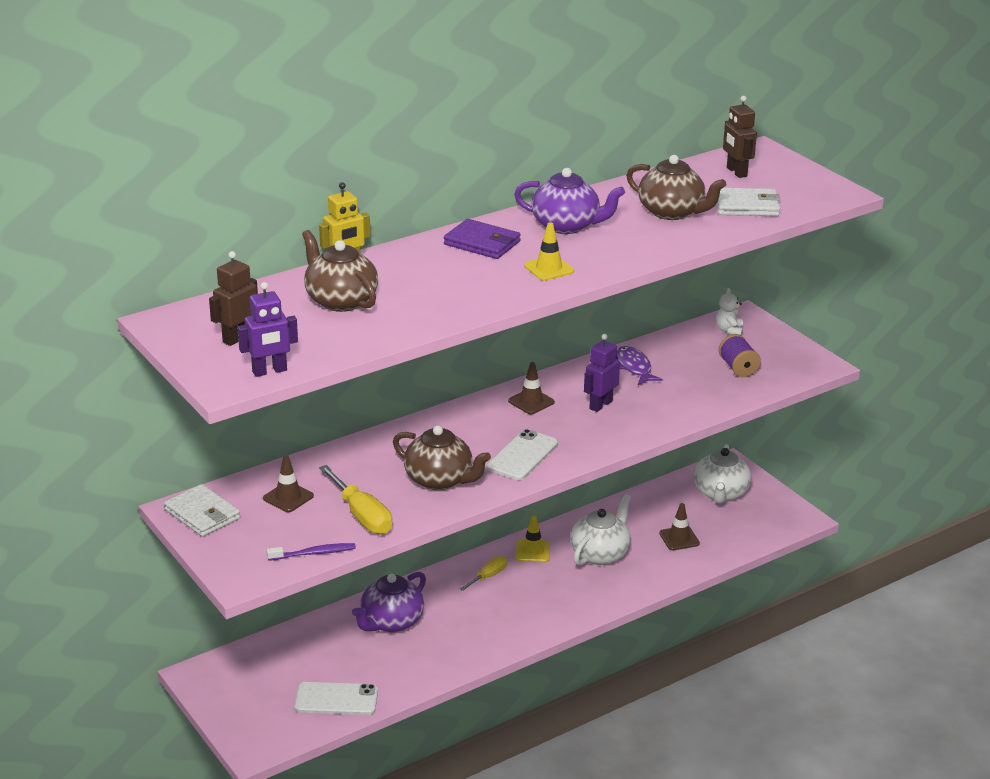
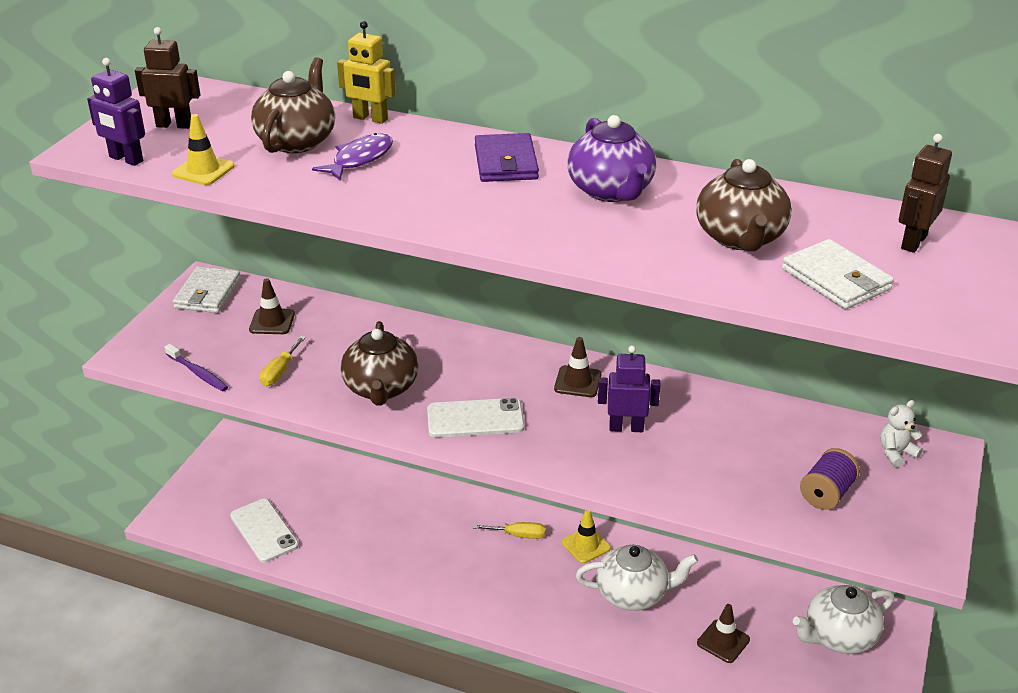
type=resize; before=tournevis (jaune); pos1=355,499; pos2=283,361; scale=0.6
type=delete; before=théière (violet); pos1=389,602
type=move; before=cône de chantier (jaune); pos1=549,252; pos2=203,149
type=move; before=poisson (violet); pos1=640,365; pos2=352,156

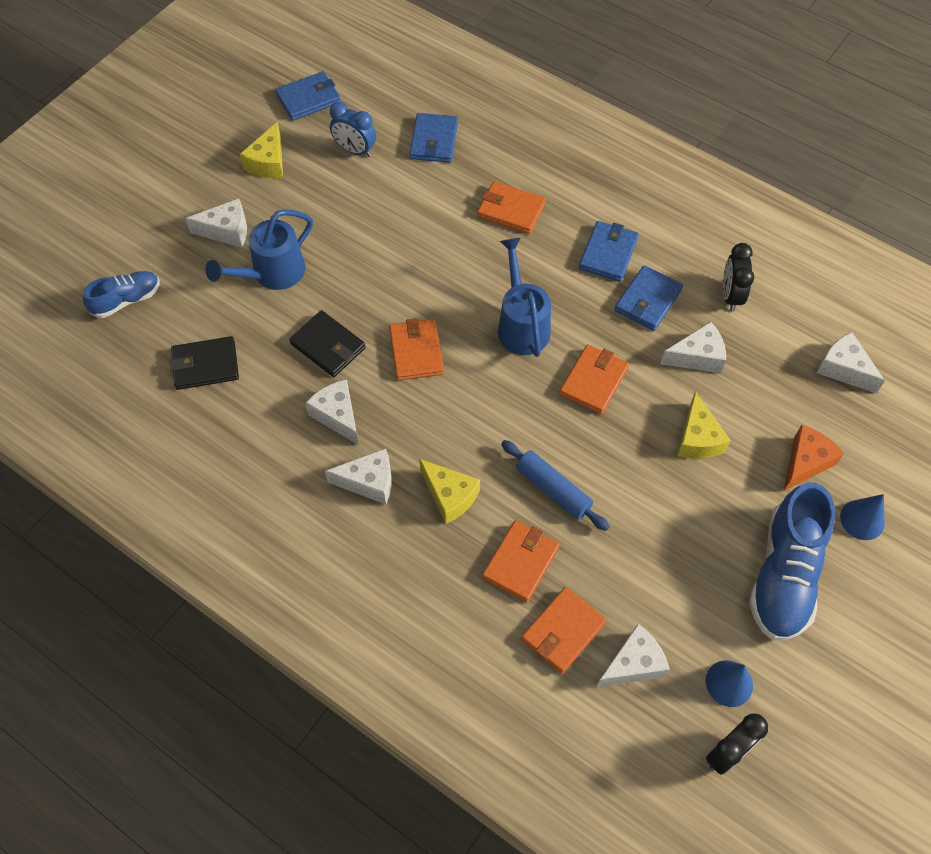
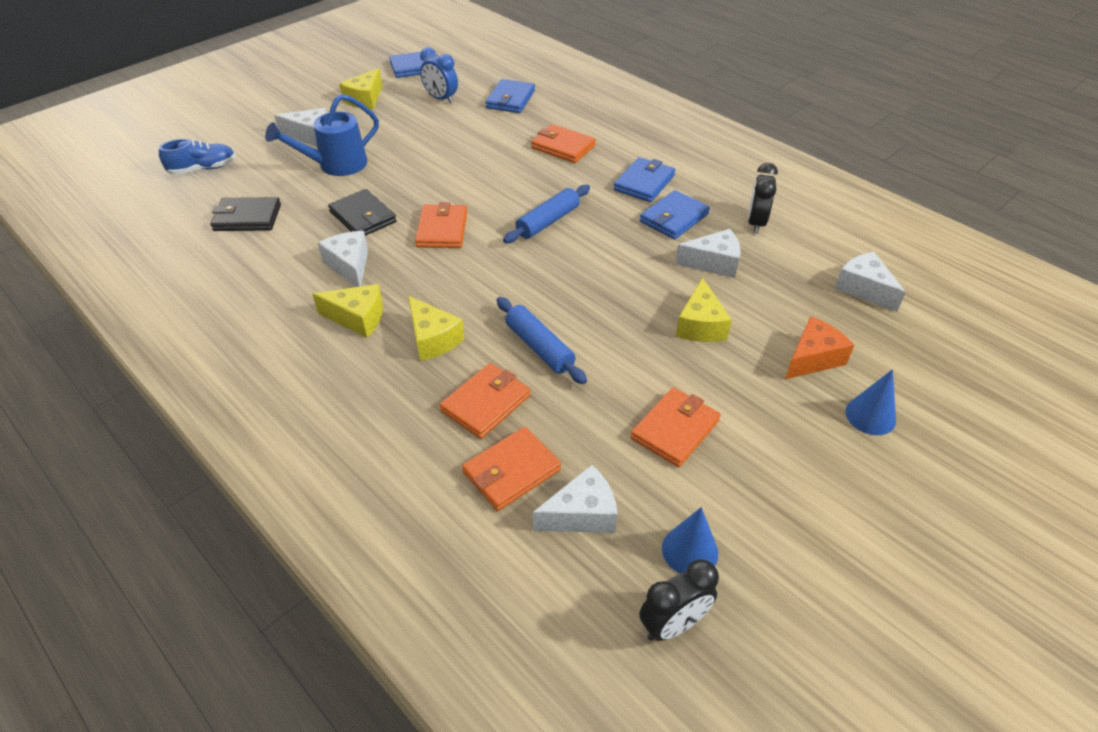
type=recolor; before=fromage (blanc); after=fromage (jaune); pos1=358,476; pos2=347,311
type=replace; before=arrosoir (bleu); after=rouleau à pâtisserie (bleu); pos1=524,297; pos2=546,214
type=move; before=portefeuille (orange); pos1=594,379; pos2=676,427
type=delete; before=chaussure (bleu); pos1=792,561

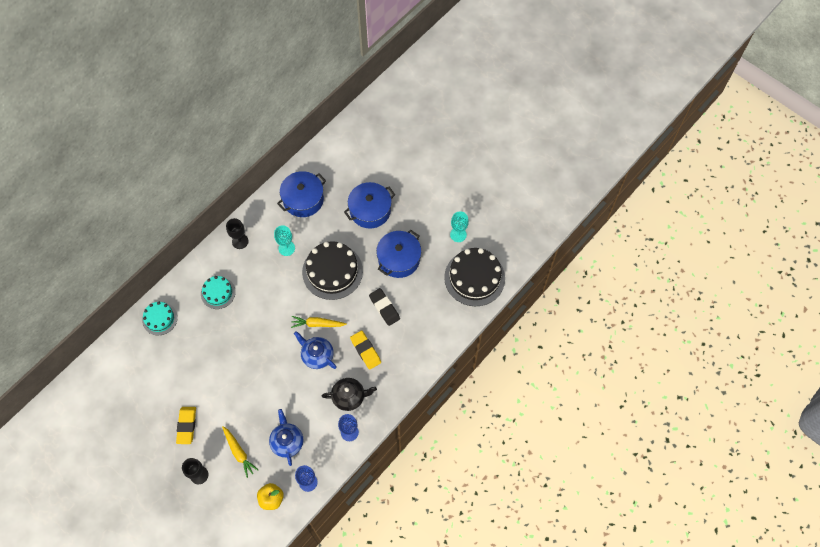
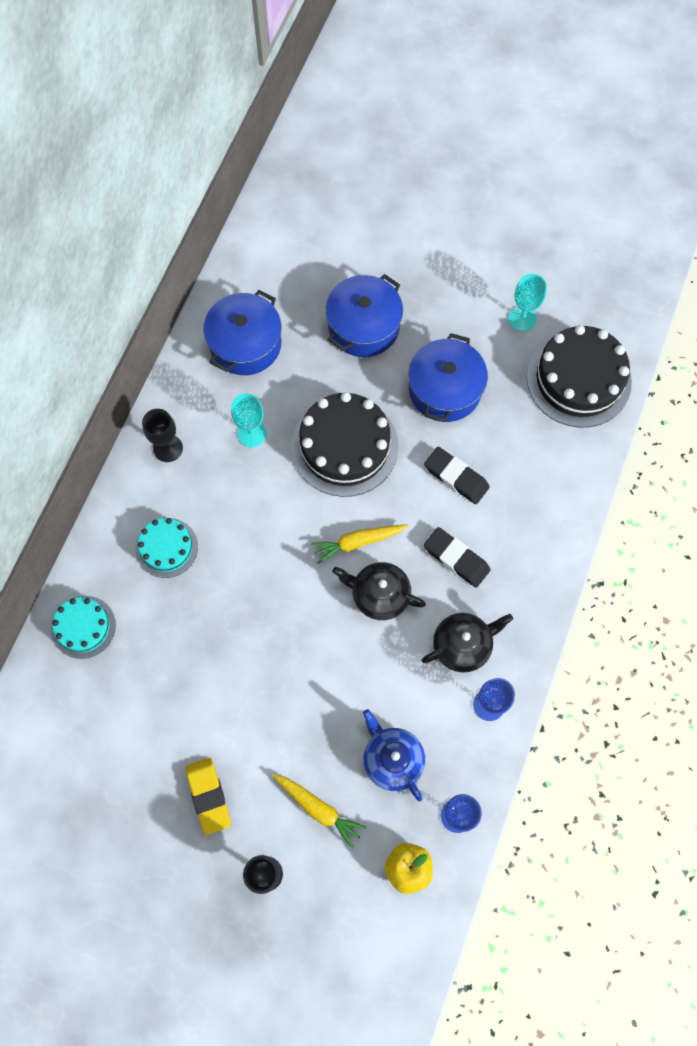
type=recolor; before=théière (bleu); after=théière (noir); pos1=315,350; pos2=379,591
type=recolor; before=gomme (jaune); after=gomme (noir); pos1=365,350; pos2=457,557

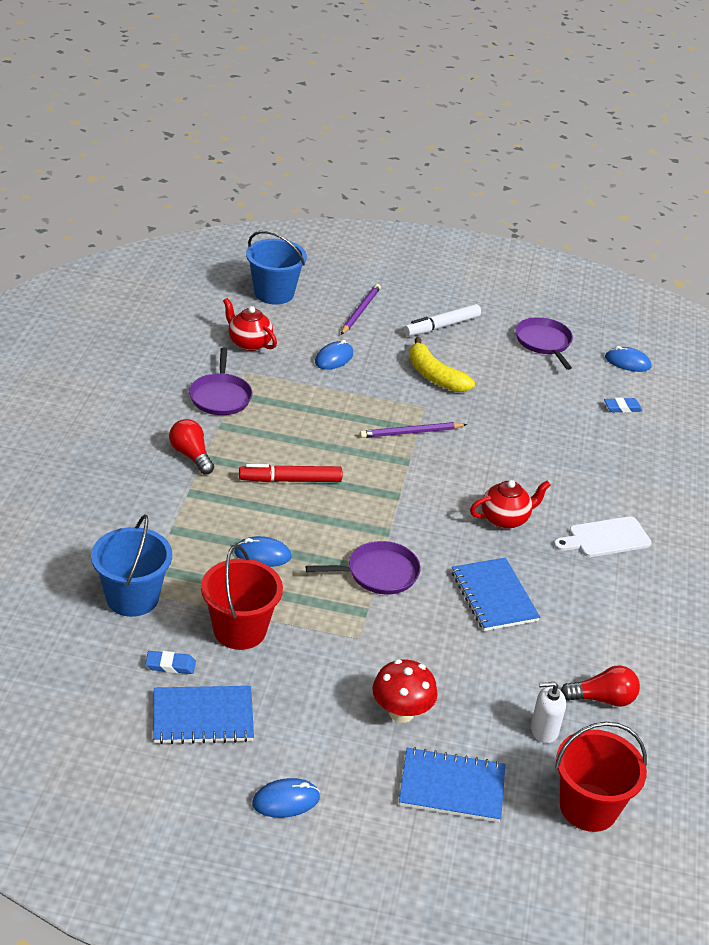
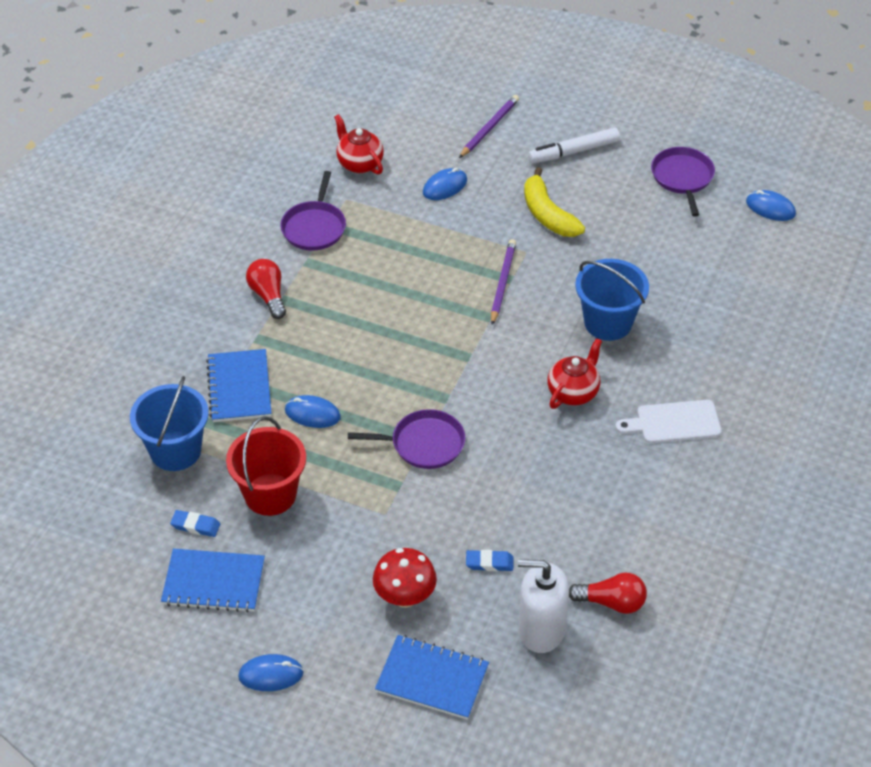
type=delete; before=feutre (rouge); pos1=291,473
type=move; before=seau (bleu); pos1=276,268; pos2=612,300
type=rotate; before=crayon (violet); pos1=413,430; pos2=503,282; turn=105
type=move; before=carnet (bleu); pos1=496,594; pos2=239,385
type=rotate; before=théière (rouge); pos1=510,504; pos2=574,373; turn=-45
type=resize; before=distributeur de savon (blanc); pos1=548,712; pos2=543,606; scale=1.68
type=delete; before=seau (rouge); pos1=601,777
type=move; before=gomme (bleu); pos1=623,405; pos2=489,560

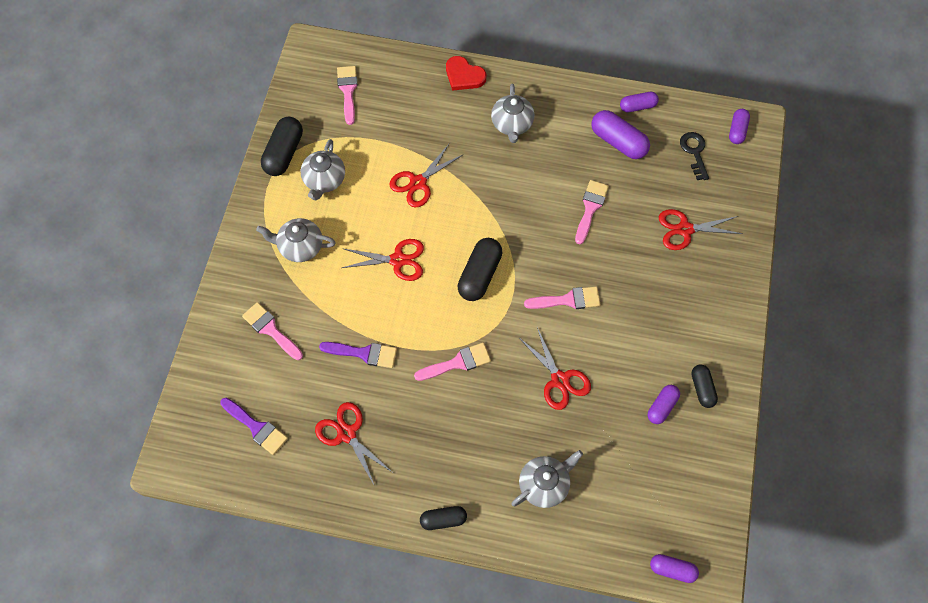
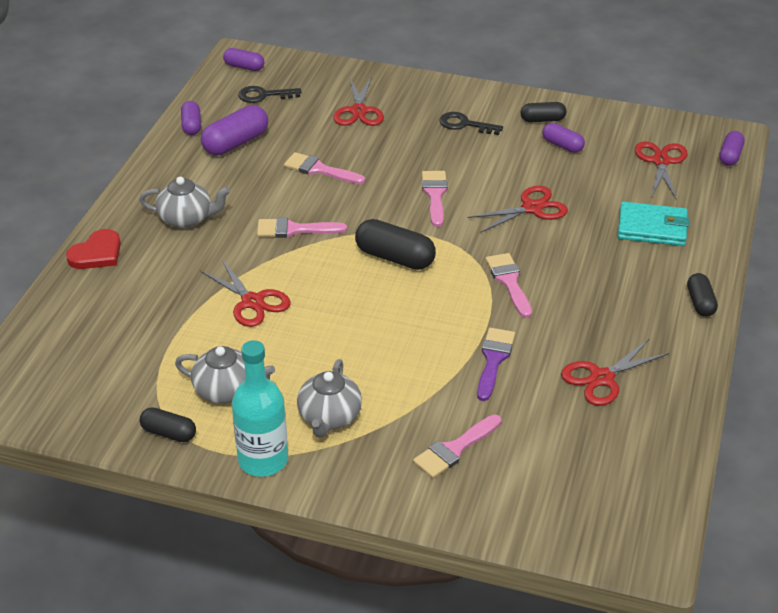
type=delete; before=pinceau (violet); pos1=254,426
type=resize; before=gélule (noir); pos1=282,146; pos2=168,425; scale=0.61
type=move; before=pinceau (rose); pos1=347,95; pos2=302,227
type=move; before=ciseaux (rouge); pos1=383,260; pos2=661,171
type=replace; before=théière (gris); after=portefeuille (turquoise); pos1=547,479; pos2=654,224
type=insert; after=bouteille (turquoise); pos2=260,408
type=insert; after=clé (noir); pos2=471,123

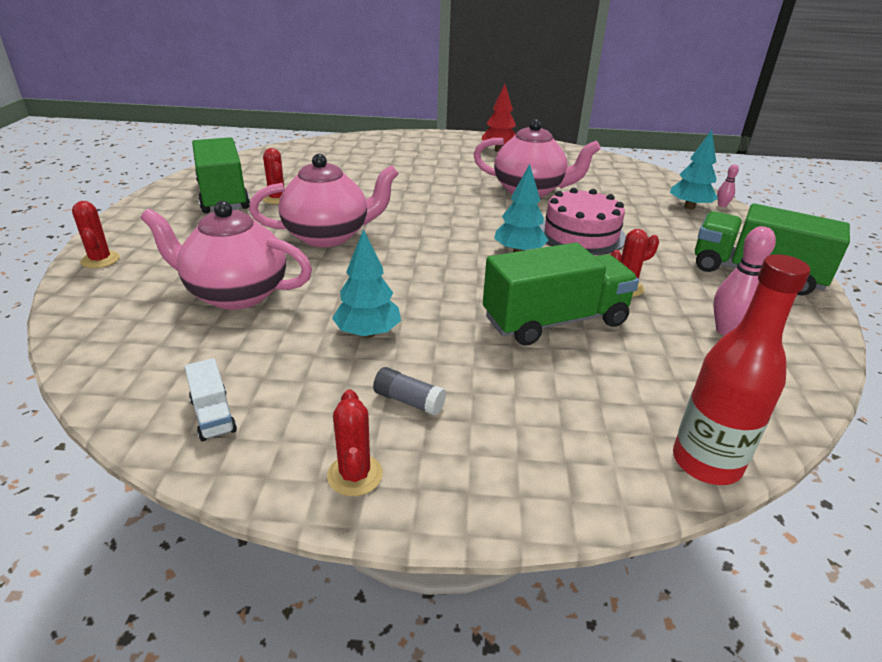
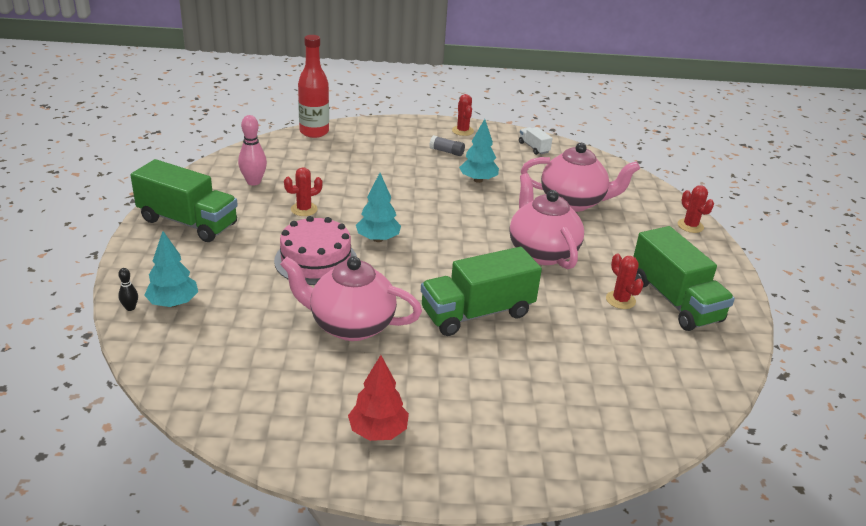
type=rotate; before=théière (rose); pos1=324,200; pos2=547,221; turn=90
type=move; before=camion (vert); pos1=561,294; pos2=481,291
type=recolor; before=quille (rose); after=quille (noir); pos1=728,185; pos2=128,289

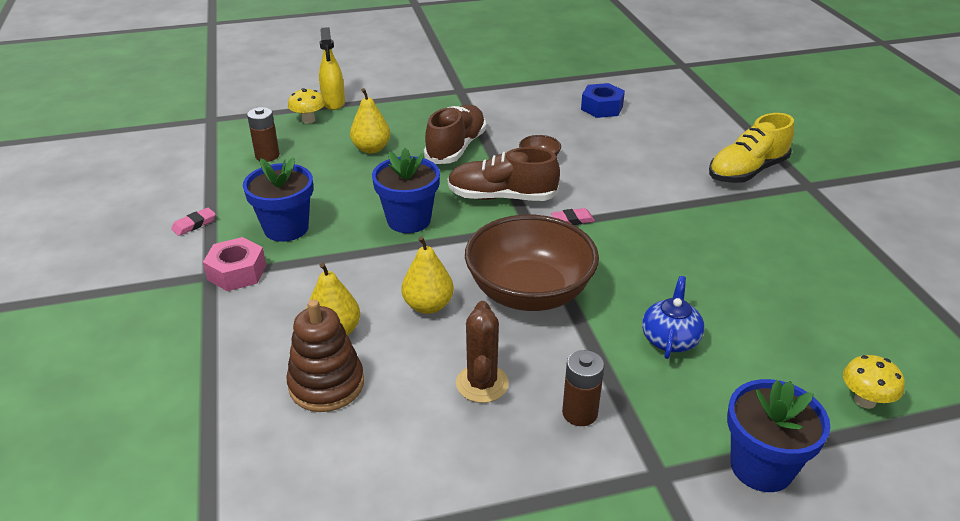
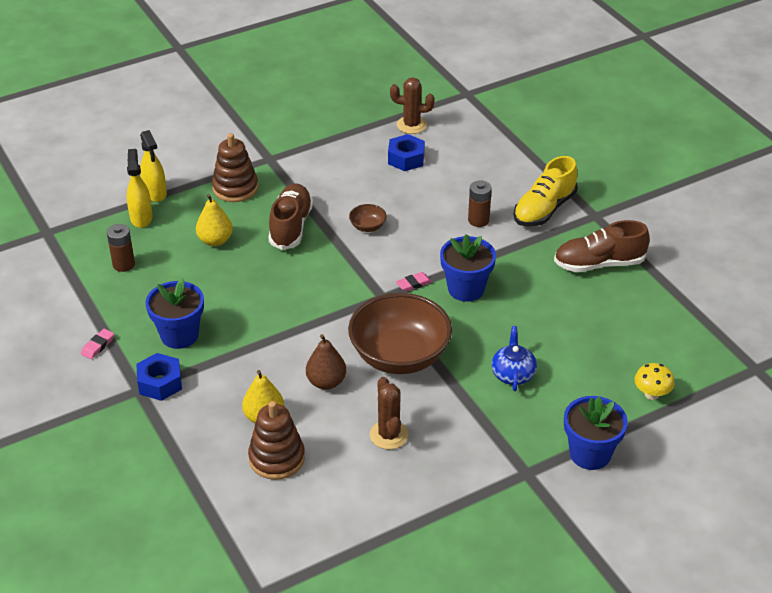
type=recolor; before=écrou (rose); after=écrou (bleu); pos1=234,264; pos2=159,377
type=replace; before=champignon (jaune); after=vaporisateur (jaune); pos1=306,106; pos2=140,188
type=move; before=pot de fleurs (bleu); pos1=406,190; pos2=468,268
type=recolor; before=poire (jaune); after=poire (marron); pos1=427,275; pos2=326,362
type=move; before=chaussure (marron); pos1=504,174; pos2=602,246
type=move; before=pile (marron); pos1=583,388; pos2=480,204
type=insert; after=jouet à empiler (marron); pos2=235,167
type=insert; after=cactus (marron); pos2=412,105

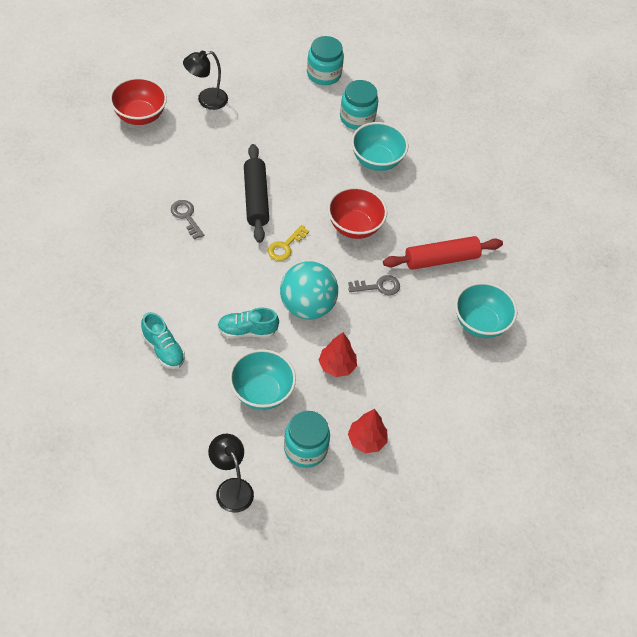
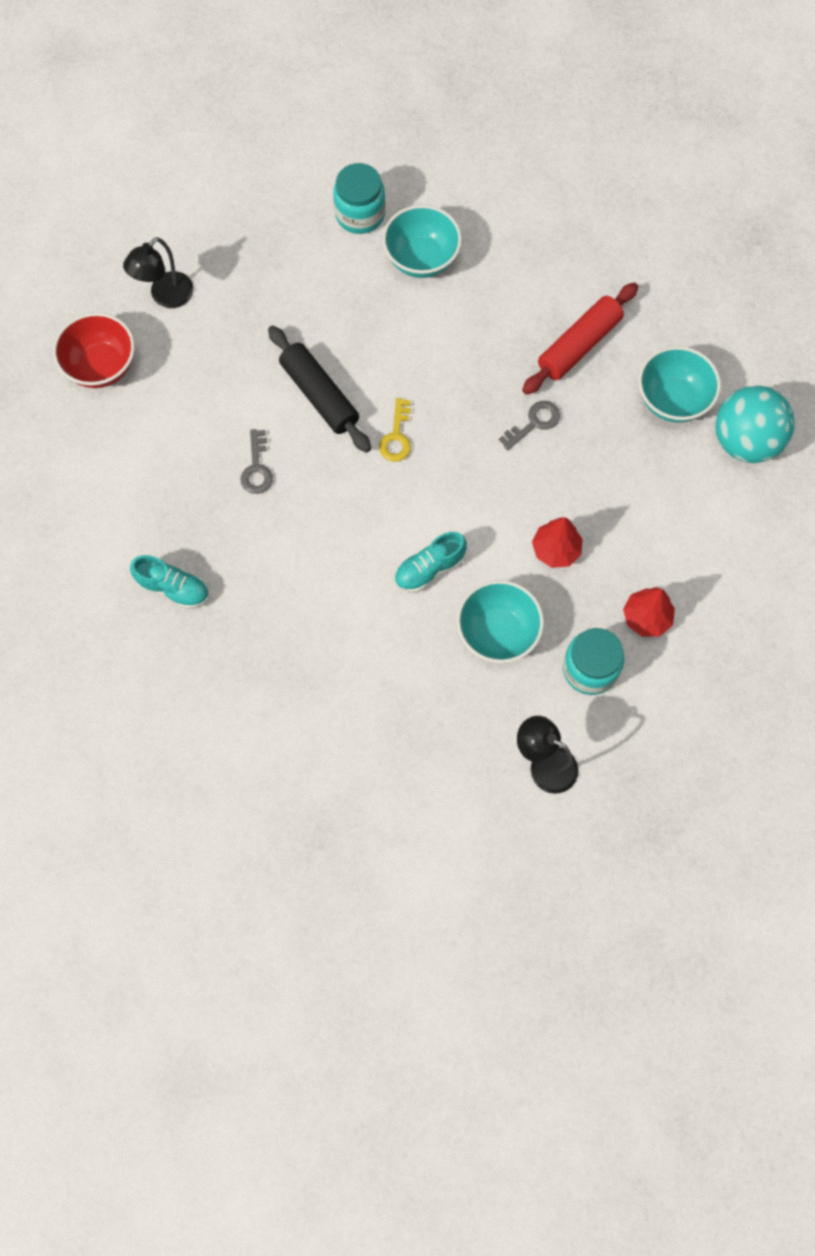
type=move; before=chaussure (turquoise); pos1=163,340; pos2=169,582
type=rotate; before=clé (gris); pos1=187,219; pos2=257,461; turn=-120
type=move; before=balle (turquoise); pos1=309,290; pos2=755,424
type=delete; before=bocal (turquoise); pos1=325,60
type=delete; before=bol (rouge); pos1=357,213

